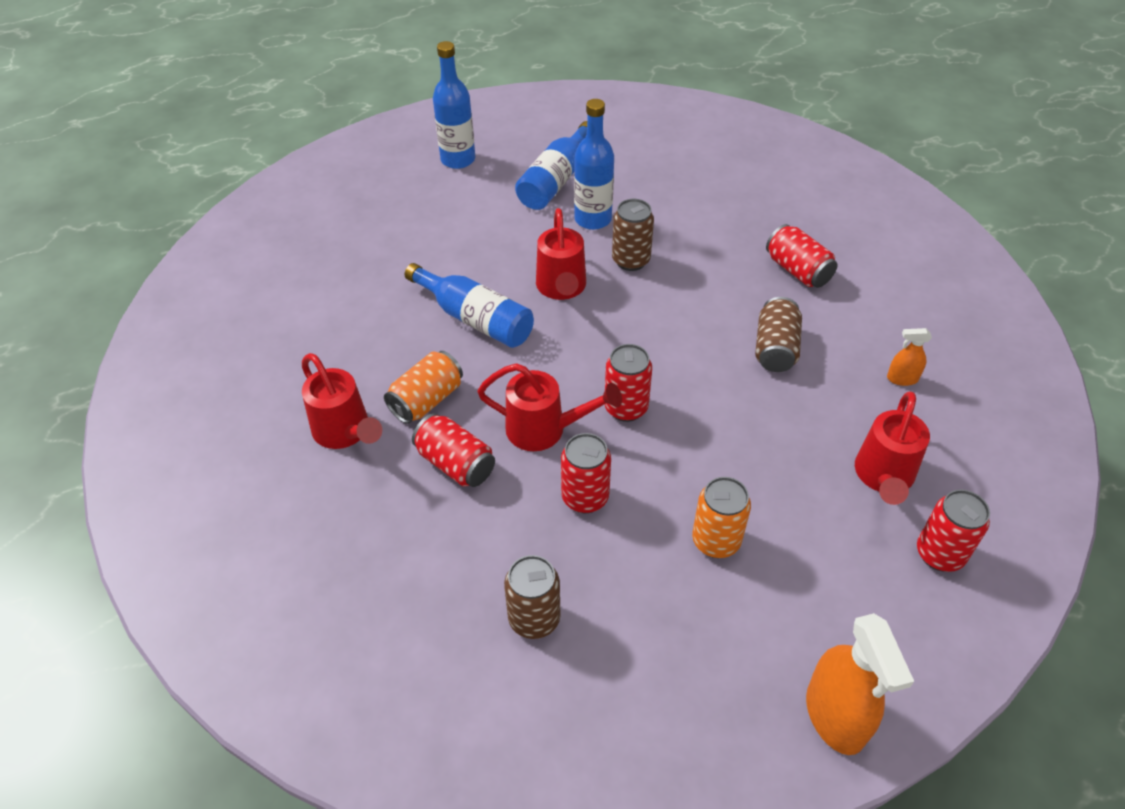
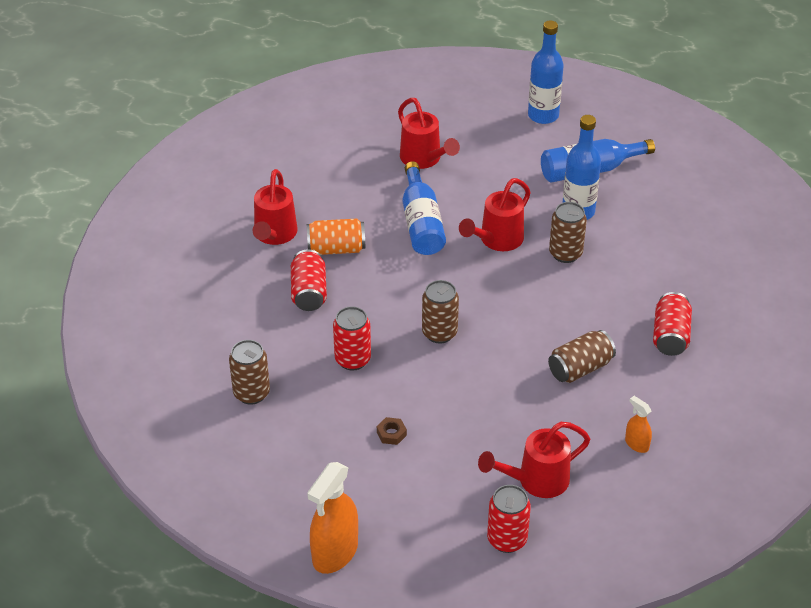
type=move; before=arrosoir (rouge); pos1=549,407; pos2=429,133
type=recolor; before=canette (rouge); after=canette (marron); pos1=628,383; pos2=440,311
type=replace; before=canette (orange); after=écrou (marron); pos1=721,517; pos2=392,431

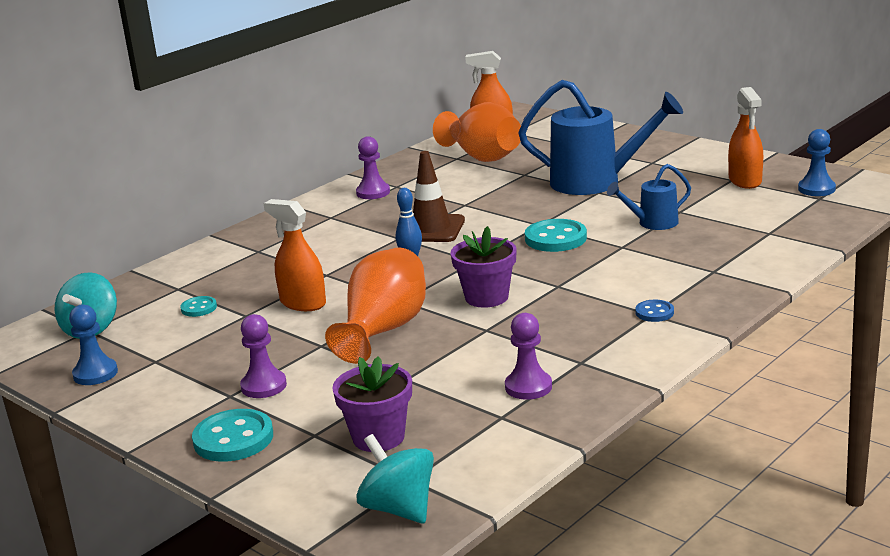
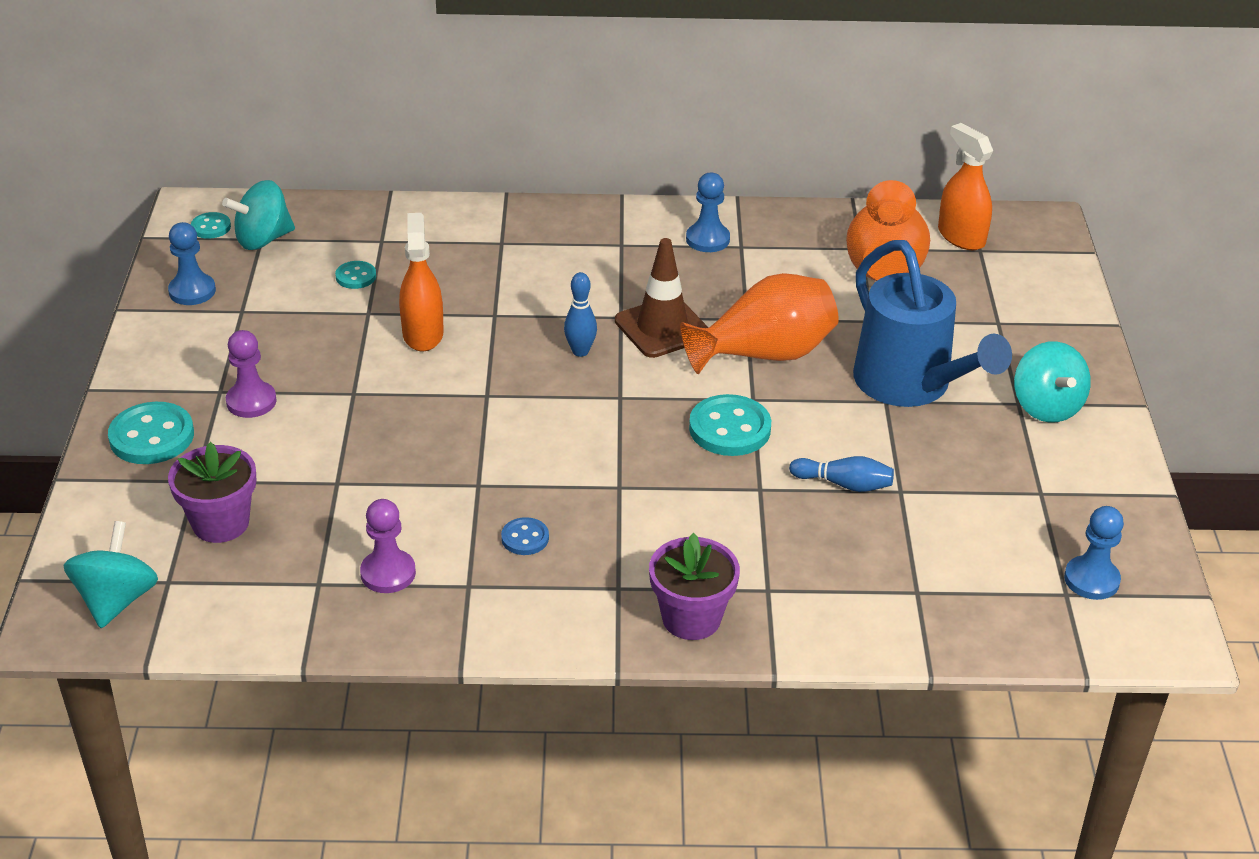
type=move; before=vase (orange); pos1=375,306; pos2=759,323
type=recolor; before=pion (violet); after=pion (bleu); pos1=373,167; pos2=708,212
type=move; before=pot de fleurs (violet); pos1=483,267; pos2=694,586
type=replace; before=arrosoir (bleu); after=quille (bleu); pos1=649,197; pos2=841,474
type=move; before=bouton (bleu); pos1=654,311; pos2=525,536
type=delete; before=vaporisateur (orange); pos1=745,138
type=insert; after=bouton (turquoise); pos2=211,225
type=insert; after=toupie (turquoise); pos2=1052,381

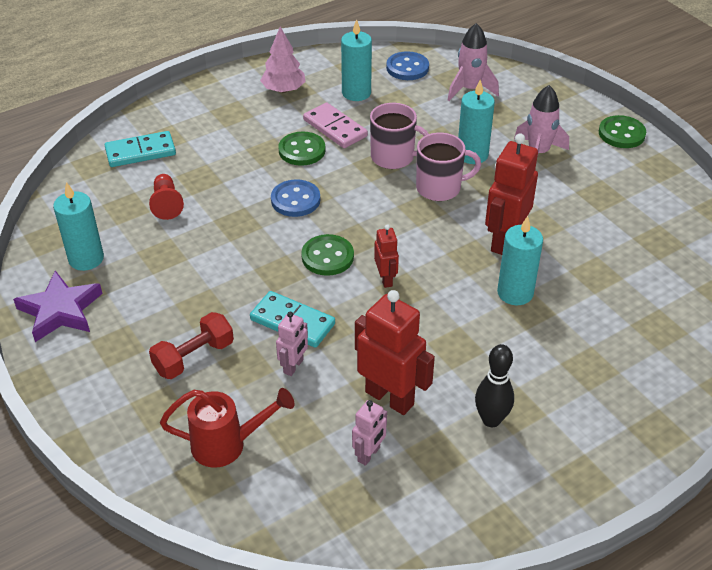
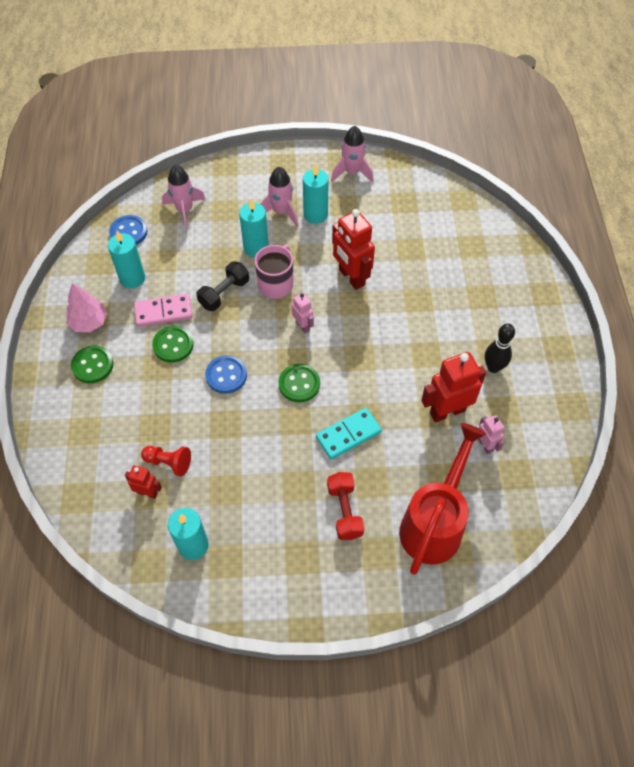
type=delete; before=étoile (violet); pos1=58,306
type=delete; before=domino (turquoise); pos1=140,149
type=resize; before=arrosoir (rouge); pos1=227,428; pos2=442,499; scale=1.6
type=move; before=robot (rose); pos1=292,344; pos2=303,313
type=replace; before=tasse (rose); after=haltère (noir); pos1=399,136; pos2=222,286
type=move; before=robot (rouge); pos1=386,256; pos2=143,482
type=move; before=bougie (turquoise); pos1=520,260; pos2=316,194
type=move; before=bouton (vert); pos1=622,131; pos2=92,364
type=insert; after=fusée (rose); pos2=352,154

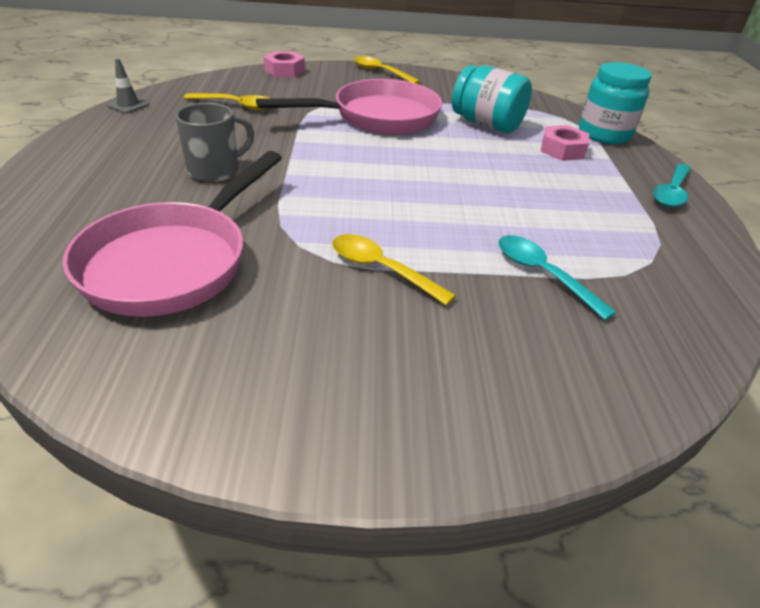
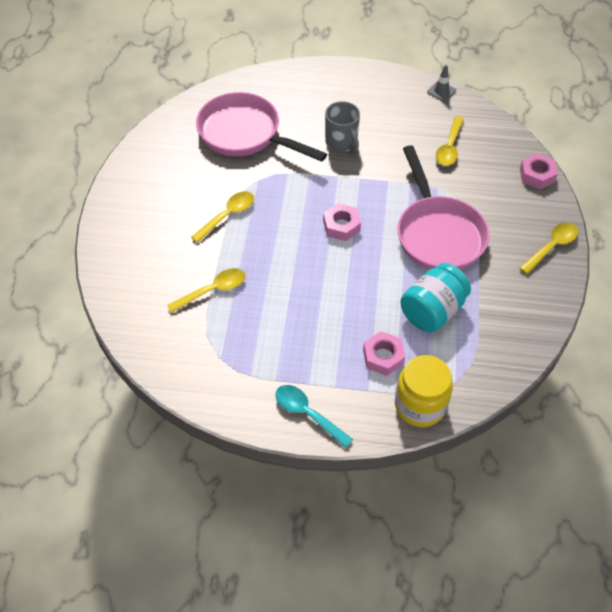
type=recolor; before=cuillère (turquoise); after=cuillère (jaune); pos1=557,277; pos2=206,290
type=recolor; before=bocal (turquoise); after=bocal (jaune); pos1=615,103; pos2=424,391
type=insert; after=écrou (rose); pos2=342,222

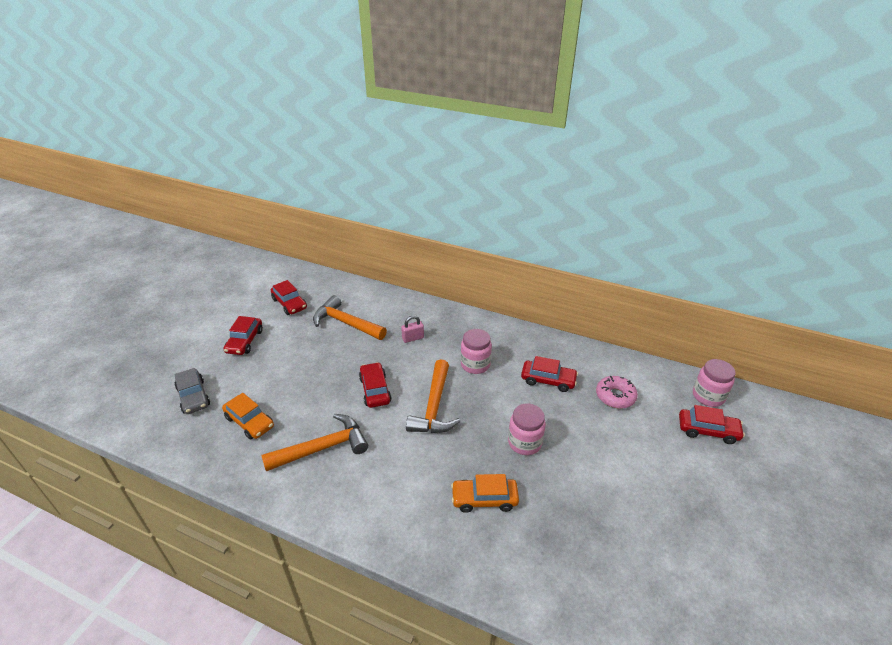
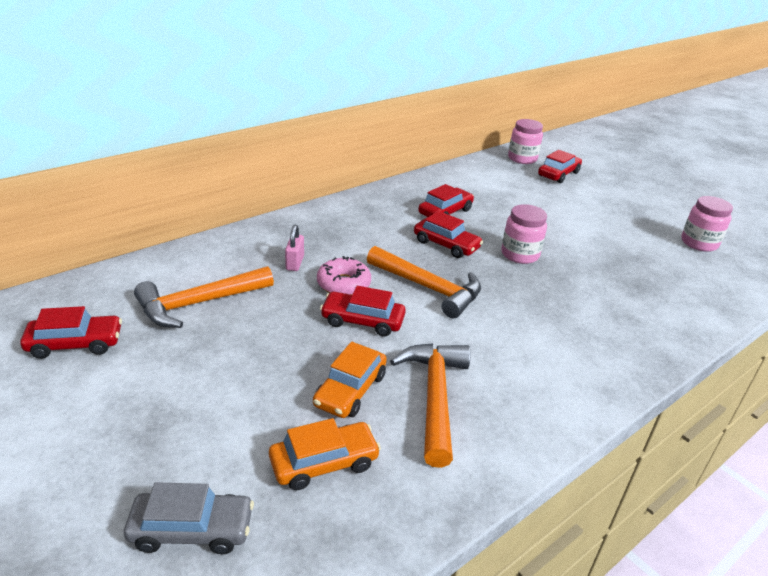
type=move; before=voiture (rouge); pos1=243,335; pos2=448,234
type=move; before=voiture (orange); pos1=485,493; pos2=350,380
type=move; before=bocal (rose); pos1=476,351; pos2=707,224
type=move; before=beignet (rose); pos1=617,392; pos2=344,275

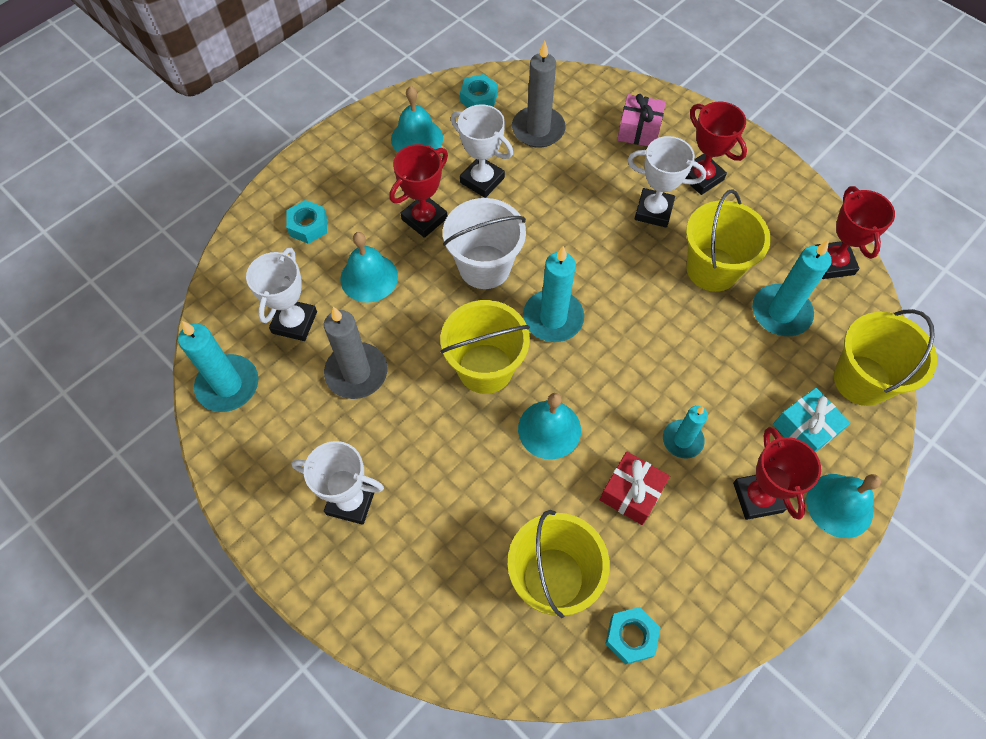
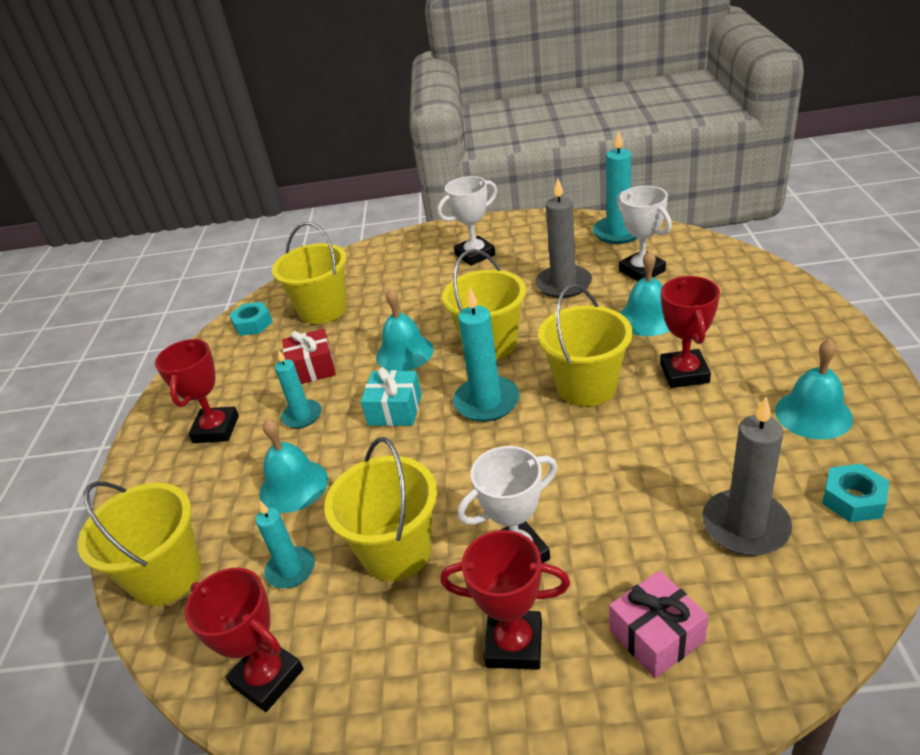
type=delete; before=écrou (turquoise); pos1=306,222
type=recolor; before=seau (blanc); after=seau (jaune); pos1=484,243; pos2=585,345
type=delete; before=trophée (blanc); pos1=482,151
type=rotate; before=trophée (rouge); pos1=777,473; pos2=197,390; turn=60
type=resize; before=bougie (turquoise); pos1=792,288; pos2=285,545; scale=0.63
type=move; before=cadeau (turquoise); pos1=811,420; pos2=391,396
type=move; before=cloche (turquoise); pos1=843,506; pos2=293,465

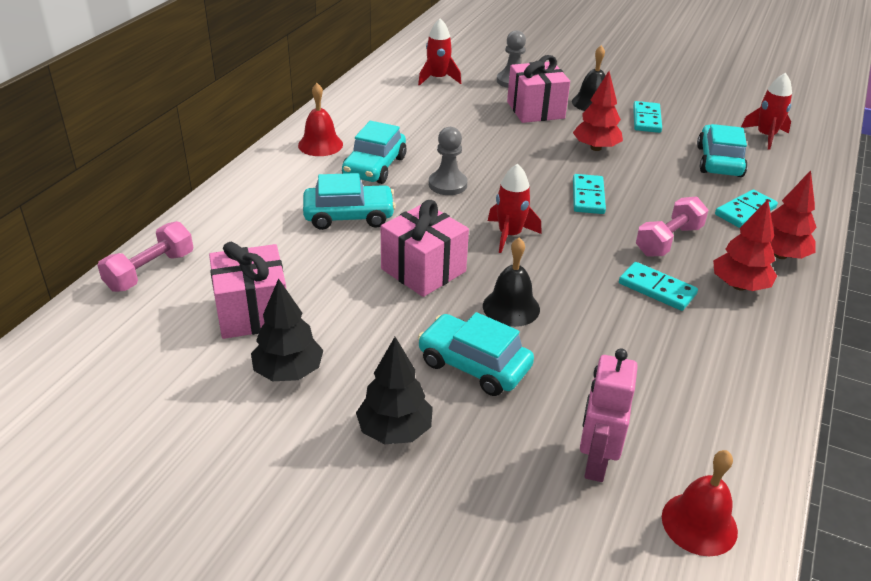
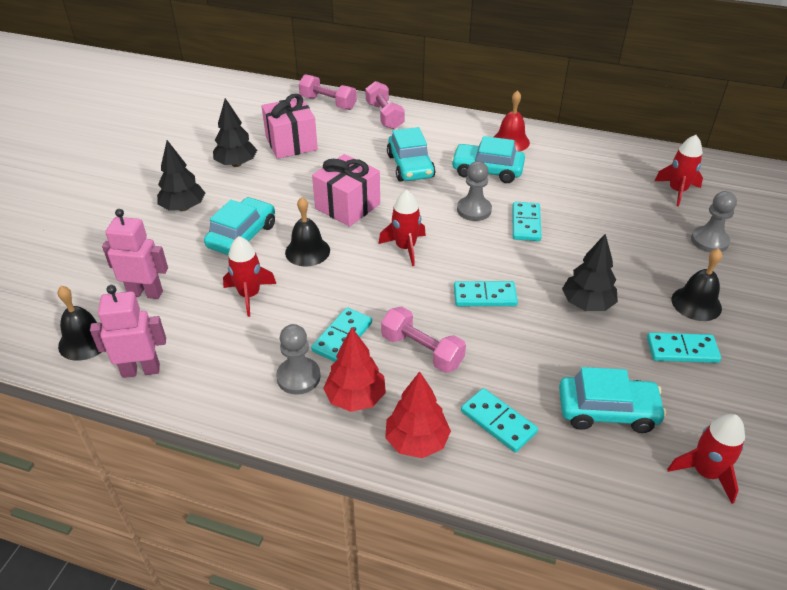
type=delete; before=cadeau (rose); pos1=538,89
type=recolor; before=arbre (rouge); after=arbre (noir); pos1=598,111; pos2=590,272
type=recolor; before=cloche (rouge); after=cloche (noir); pos1=700,503; pos2=79,323
type=insert; after=robot (rose); pos2=128,331
type=insert; after=fusée (rouge); pos2=249,276
type=insert; after=pion (gris); pos2=298,359
type=insert; after=haltère (rose); pos2=385,105
type=insert; after=domino (turquoise); pos2=527,221

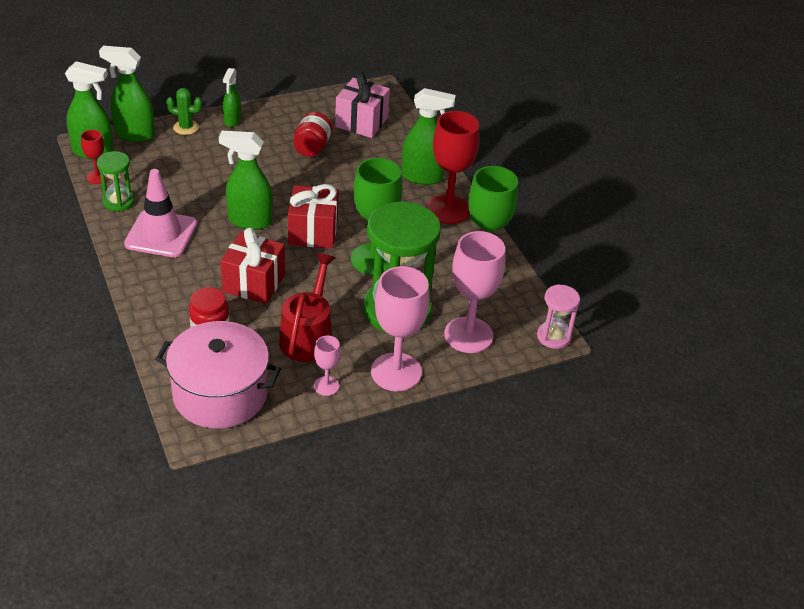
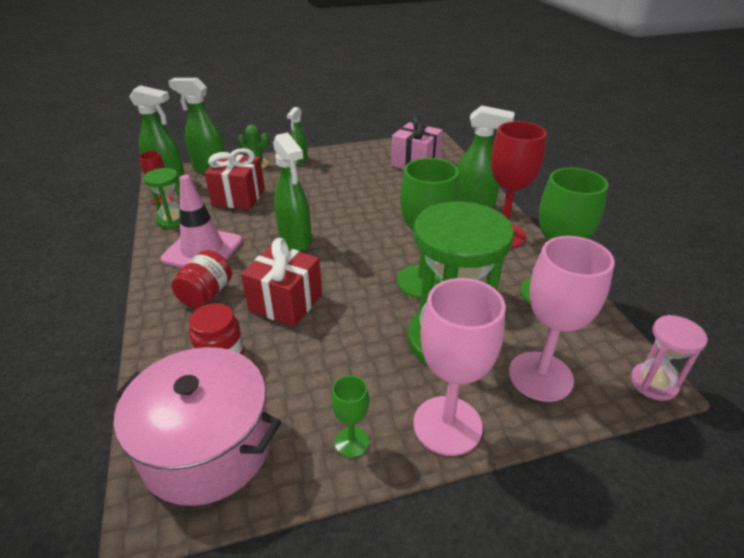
type=rotate; before=vaporisateur (vert); pos1=246,180; pos2=292,192; turn=-135
type=delete; before=arrosoir (rouge); pos1=307,307
type=move; before=cadeau (rouge); pos1=313,216; pos2=234,179
type=move; before=bocal (rouge); pos1=312,134; pos2=201,279
type=recolor; before=verre à pied (rose); after=verre à pied (vert); pos1=327,365; pos2=350,416

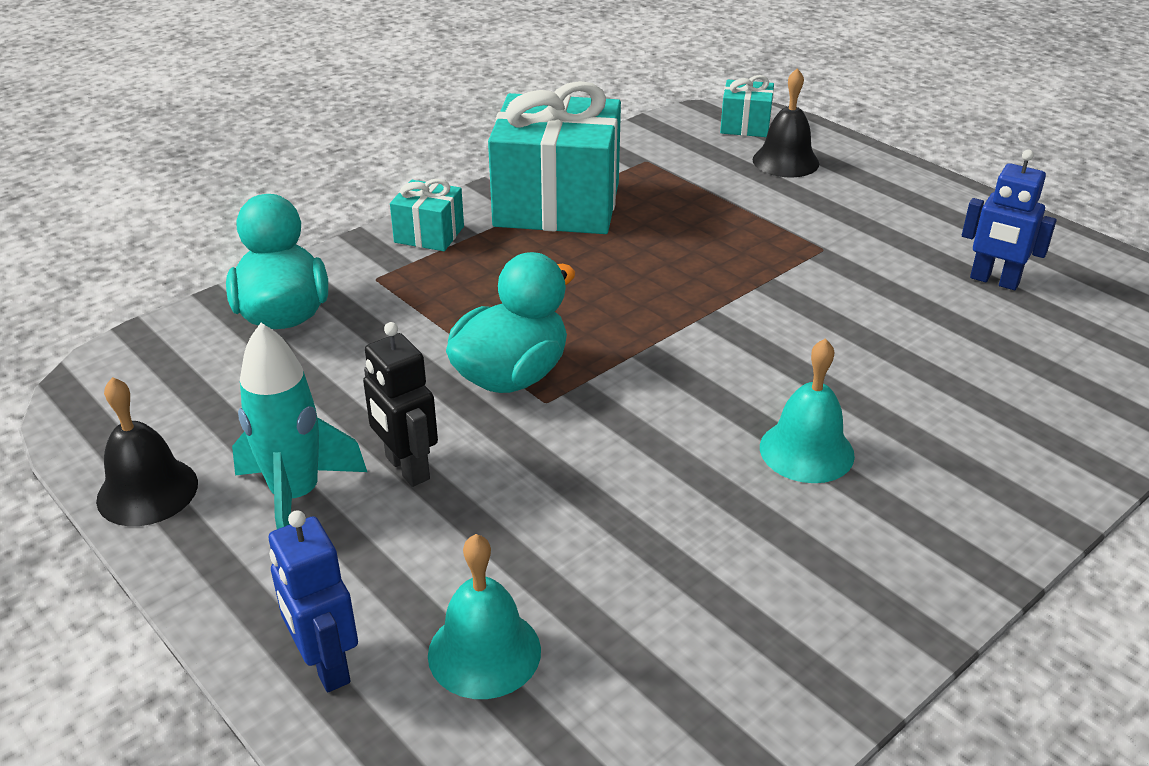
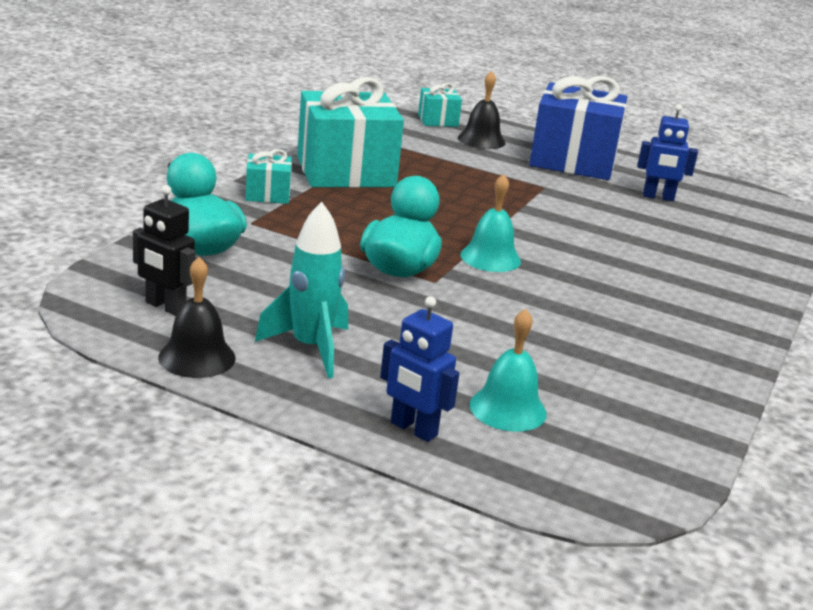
type=move; before=robot (noir); pos1=400,404; pos2=164,250
type=move; before=cloche (turquoise); pos1=807,411; pos2=490,223
type=insert; after=cadeau (bleu); pos2=578,128

